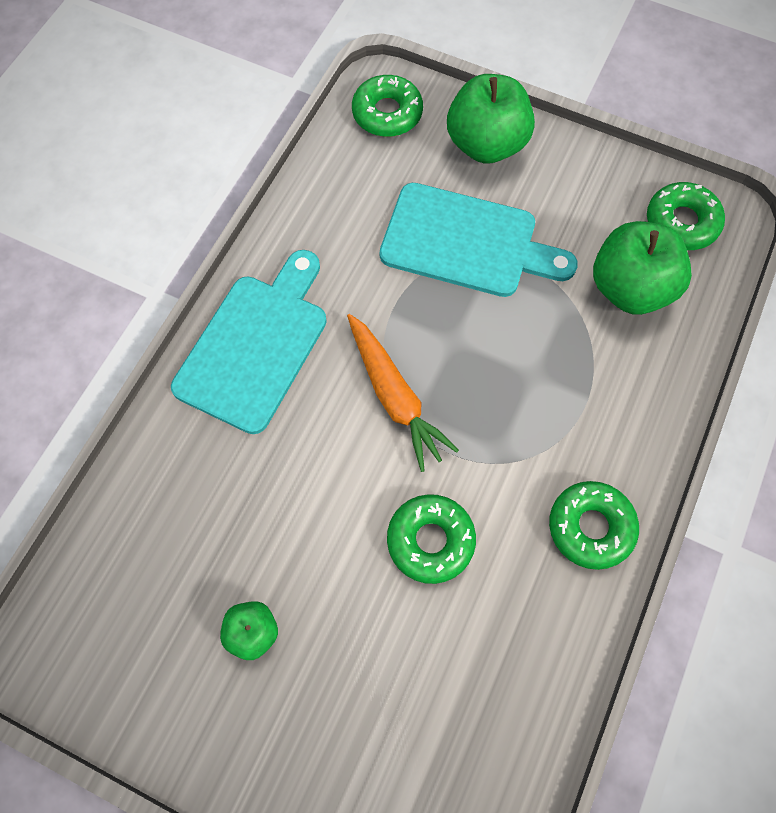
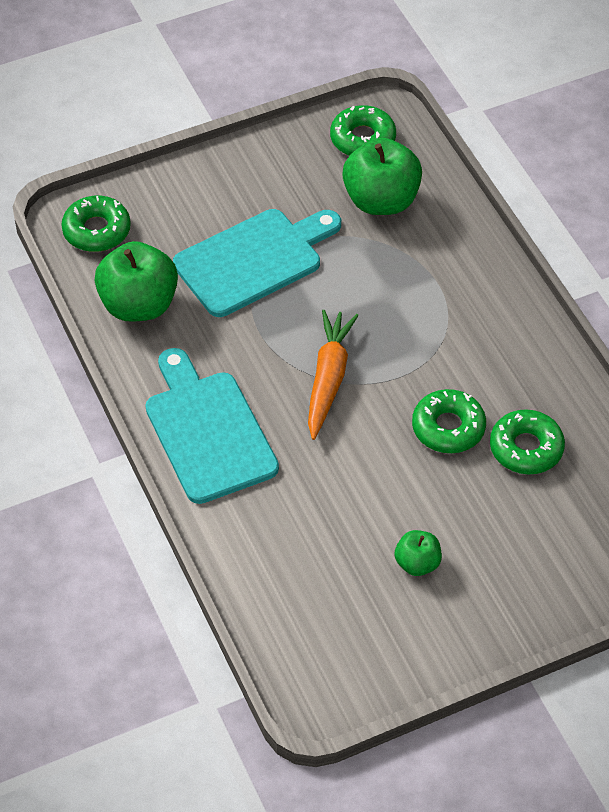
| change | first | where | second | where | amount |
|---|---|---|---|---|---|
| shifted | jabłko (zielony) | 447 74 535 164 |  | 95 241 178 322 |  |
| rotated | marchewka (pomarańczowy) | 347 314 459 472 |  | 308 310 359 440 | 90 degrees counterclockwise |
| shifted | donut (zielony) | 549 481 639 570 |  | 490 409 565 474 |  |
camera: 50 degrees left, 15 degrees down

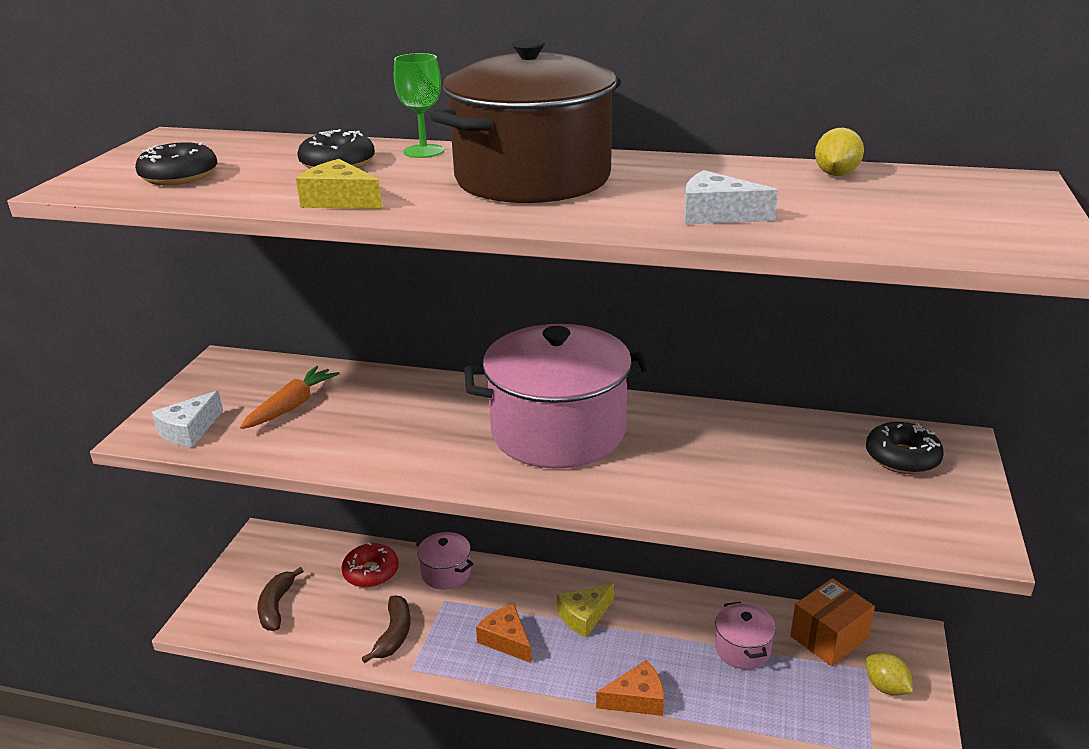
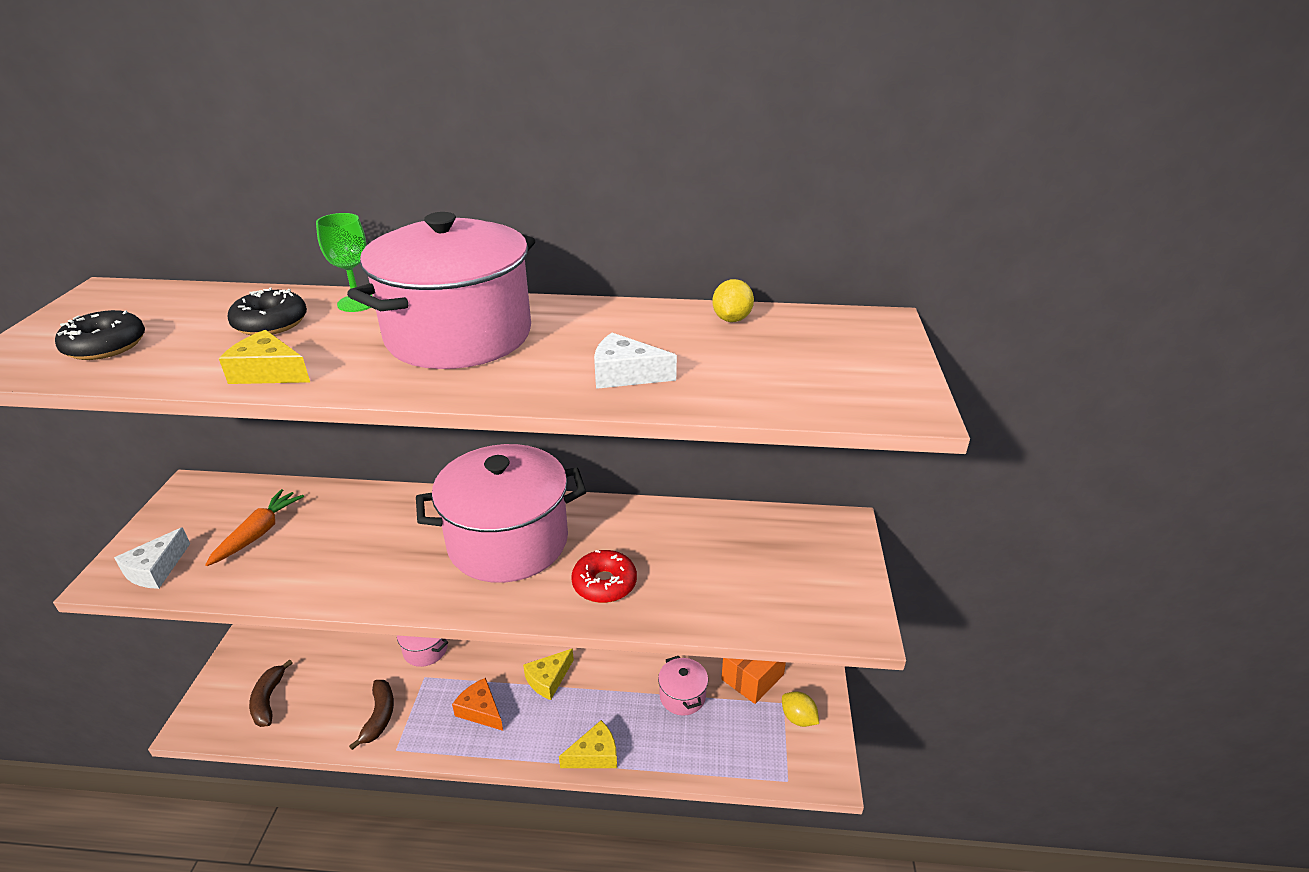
| change | first | where | second | where | amount |
|---|---|---|---|---|---|
| repainted | garnek (brązowy) | 430 39 621 203 | garnek (różowy) | 347 212 535 369 |  |
| repainted | ser (pomarańczowy) | 596 660 664 716 | ser (żółty) | 559 720 617 768 |  |
| shifted | donut (czerwony) | 341 543 399 588 |  | 571 550 637 603 |  |
| gone | donut (czarny) | 866 422 944 474 |  |  |  |
camera: 10 degrees left, 5 degrees up

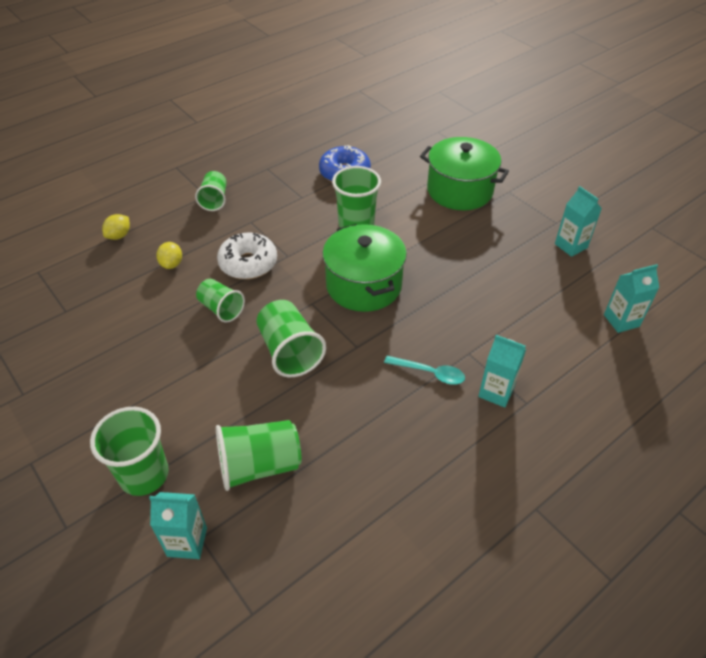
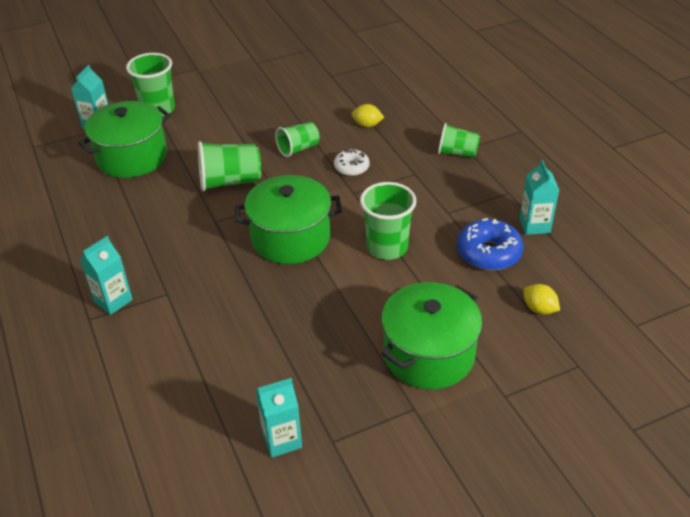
| change | first | where | second | where | amount |
|---|---|---|---|---|---|
| swapped | szklanka (zielony) | 216 420 301 491 | garnek (zielony) | 78 101 171 178 |  |
| scaled | donut (biały) | 217 233 277 279 |  | 334 149 370 176 | x0.62 |
| shifted | karton mleka (turkusowy) | 604 264 659 333 |  | 520 160 559 235 |  |
| shifted | cytryna (żółty) | 102 214 130 240 |  | 523 284 560 315 |  |
| gone | łyżka (turkusowy) | 384 356 465 385 |  |  |  |
camera: 105 degrees right, 5 degrees down

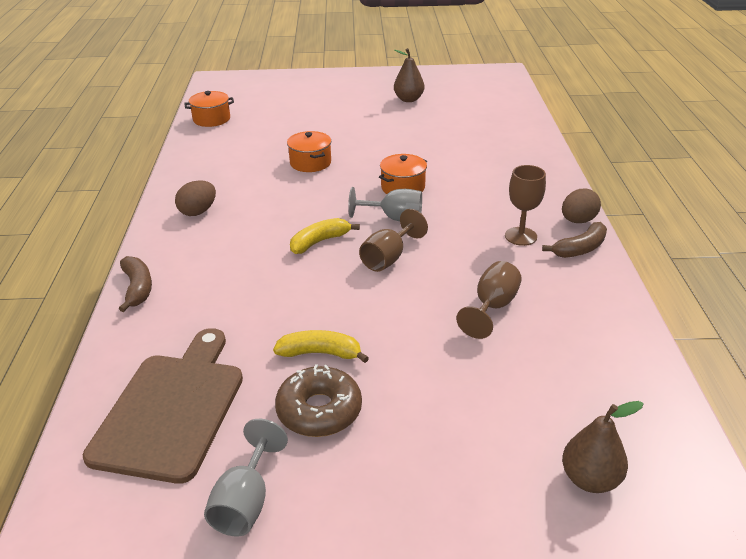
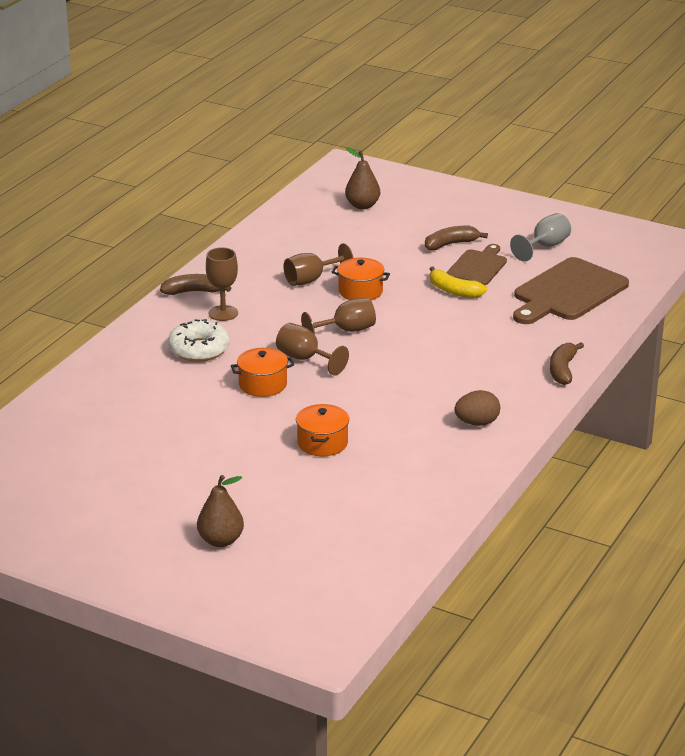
| change | first | where | second | where | amount |
|---|---|---|---|---|---|
| new |  |  | donut (biały) | 168 319 230 362 |  |
| shifted | gruszka (brązowy) | 394 48 424 102 |  | 197 475 244 547 |  |
| repainted | kielich (szary) | 348 187 422 221 | kielich (brązowy) | 276 323 349 376 |  |
| shifted | garnek (pomarańczowy) | 184 91 234 127 |  | 332 258 390 300 |  |
| new |  |  | banan (brązowy) | 425 226 488 250 |  |
| swapped | donut (brązowy) | 275 364 362 437 | deska do krojenia (brązowy) | 447 244 507 285 |  |
| gone | banan (żółty) | 290 218 360 254 |  |  |  |
| gone | jajko (brązowy) | 562 188 601 223 |  |  |  |
camera: 150 degrees left, 5 degrees down

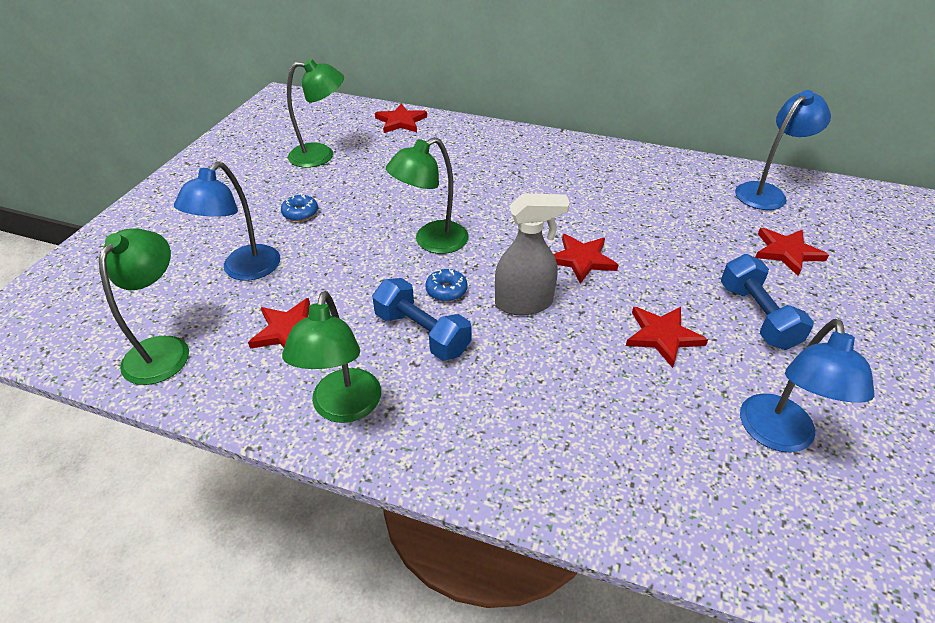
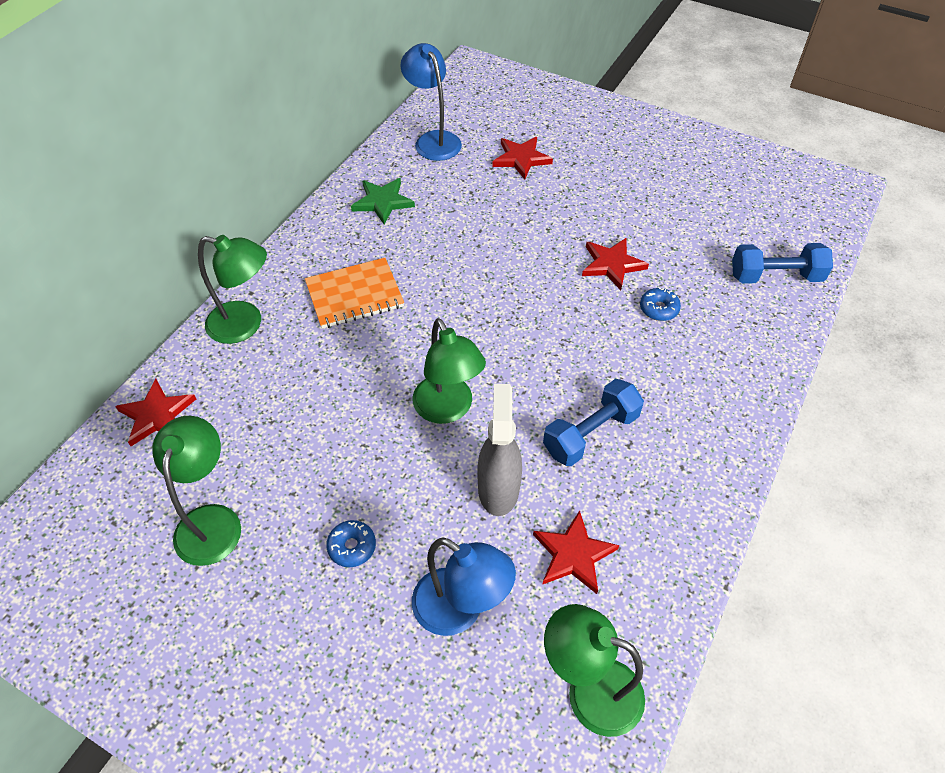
| change | first | where | second | where | amount |
|---|---|---|---|---|---|
| shifted | lampka (zielony) | 282 291 381 423 |  | 198 235 267 344 |  |
| new |  |  | zeszyt (pomarańczowy) | 305 258 404 329 |  |
| new |  |  | gwiazda (zielony) | 351 178 415 225 |  |
| shifted | spryskiwacz (szary) | 495 194 570 315 |  | 477 384 522 516 |  |
| shifted | donut (niebieski) | 425 269 468 302 |  | 640 288 681 321 |  |
| shifted | hantel (niebieski) | 721 254 814 350 |  | 732 243 833 284 |  |
| gone | gwiazda (czerwony) | 553 234 618 284 |  |  |  |
| gone | lampka (niebieski) | 740 319 875 453 |  |  |  |
camera: 80 degrees left, 10 degrees up

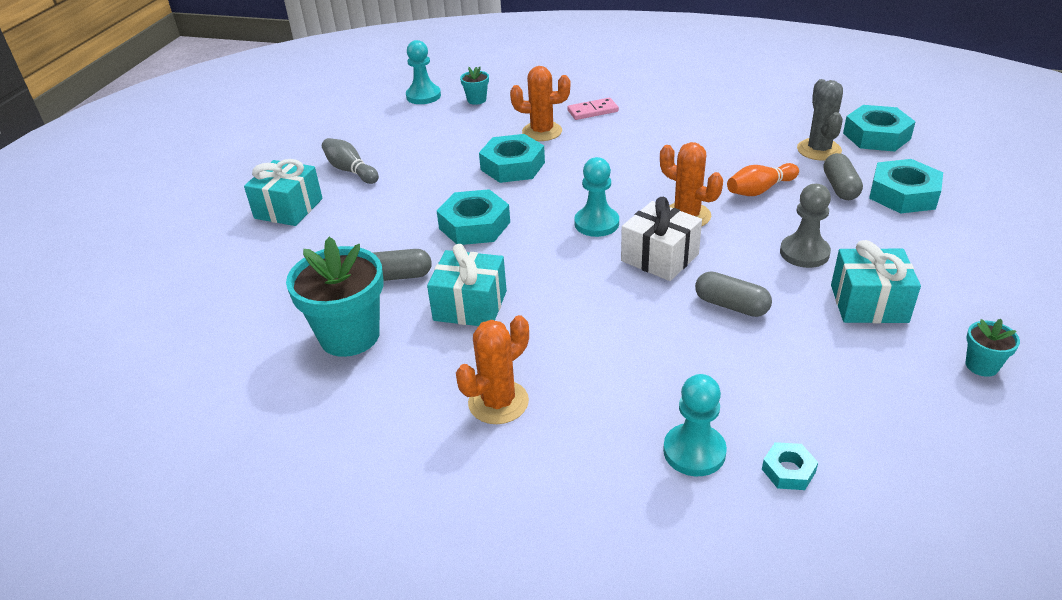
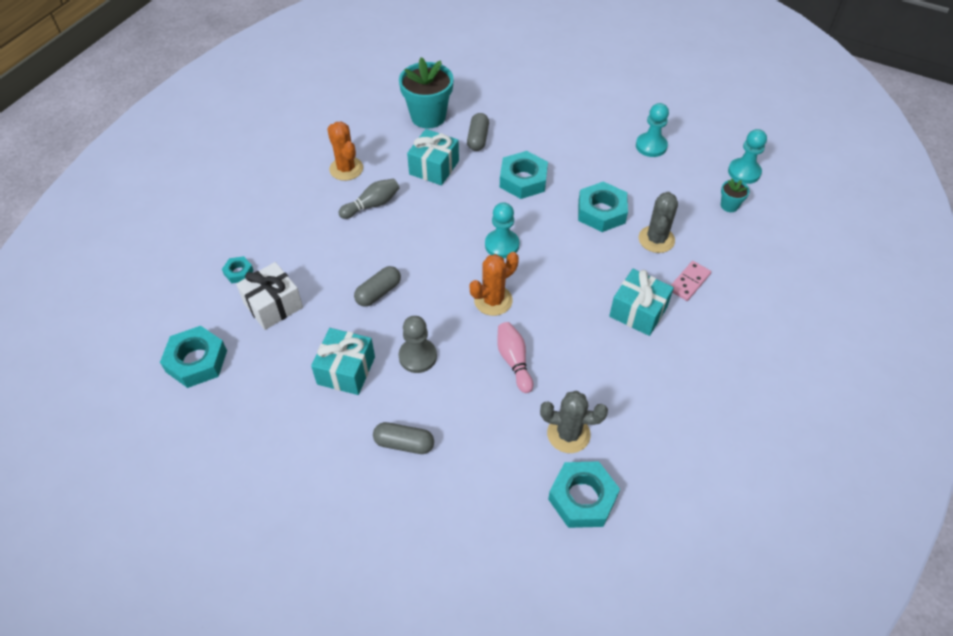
| change | first | where | second | where | amount |
|---|---|---|---|---|---|
| shifted | nakrętka (turkusowy) | 869 159 943 214 |  | 160 326 227 388 |  |
| shifted | prezent (biały) | 621 197 702 281 |  | 236 262 303 330 |  |
| shifted | kręgiel (szary) | 322 138 379 184 |  | 338 179 399 219 |  |
| shifted | kapsułka (szary) | 823 153 863 200 |  | 373 422 434 454 |  |
| repainted | kręgiel (pomarańczowy) | 727 163 799 196 | kręgiel (różowy) | 497 322 533 393 |  |
| shifted | prezent (turkusowy) | 244 159 323 226 |  | 609 269 674 336 |  |
| shifted | pionek (turkusowy) | 663 374 727 476 |  | 636 103 669 157 |  |
| repainted | kaktus (pomarańczowy) | 510 66 570 141 | kaktus (szary) | 639 192 678 253 |  |
| rotated | kostka domina (różowy) | 568 98 619 120 |  | 670 261 711 301 | 45 degrees clockwise |
| gone | doniczka (turkusowy) | 966 319 1020 377 |  |  |  |
camera: 100 degrees right, 15 degrees up

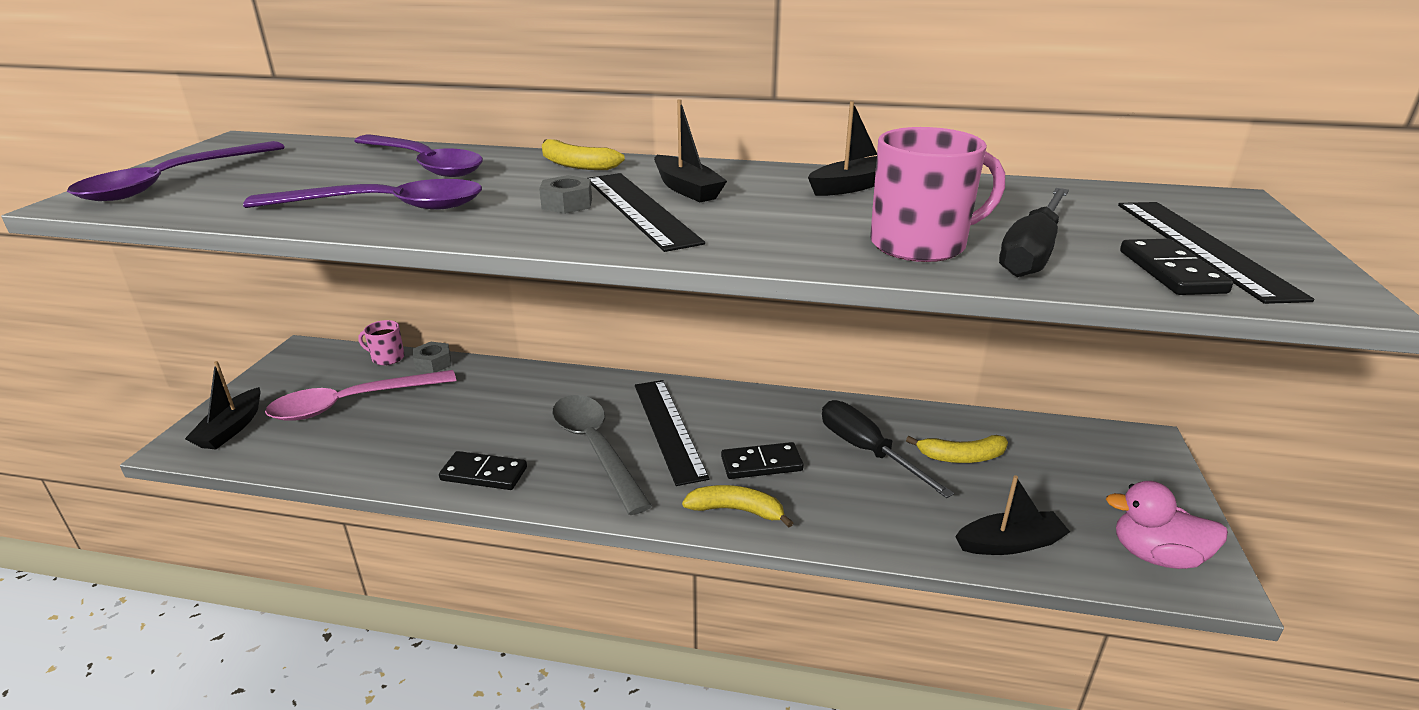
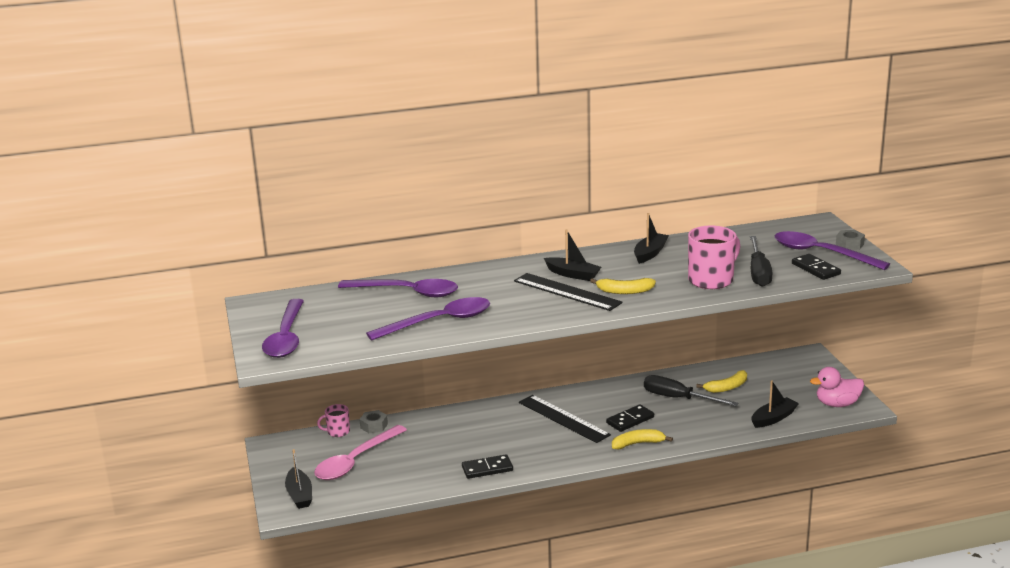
| change | first | where | second | where | amount |
|---|---|---|---|---|---|
| shifted | banan (żółty) | 542 139 625 170 |  | 590 278 656 294 |  |
| swapped | linijka (czarny) | 1118 202 1314 304 | łyżka (fioletowy) | 775 231 890 270 |  |
| shifted | nakrętka (szary) | 539 175 592 214 |  | 836 230 865 250 |  |
| gone | łyżka (szary) | 552 395 652 515 |  |  |  |
camera: 25 degrees left, 5 degrees down

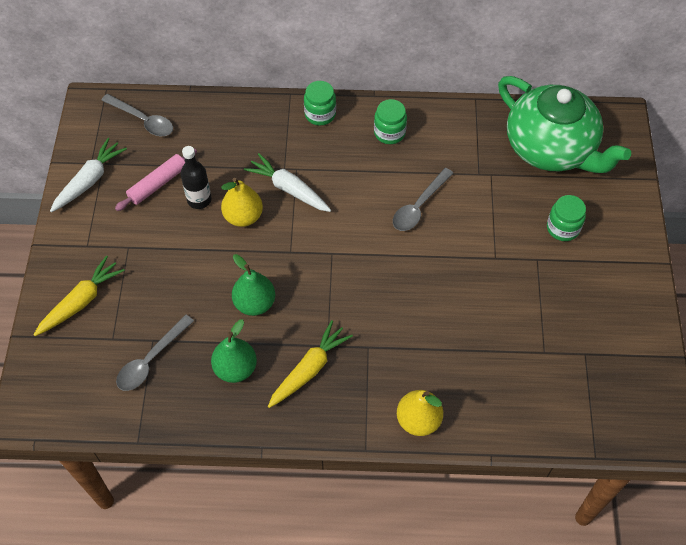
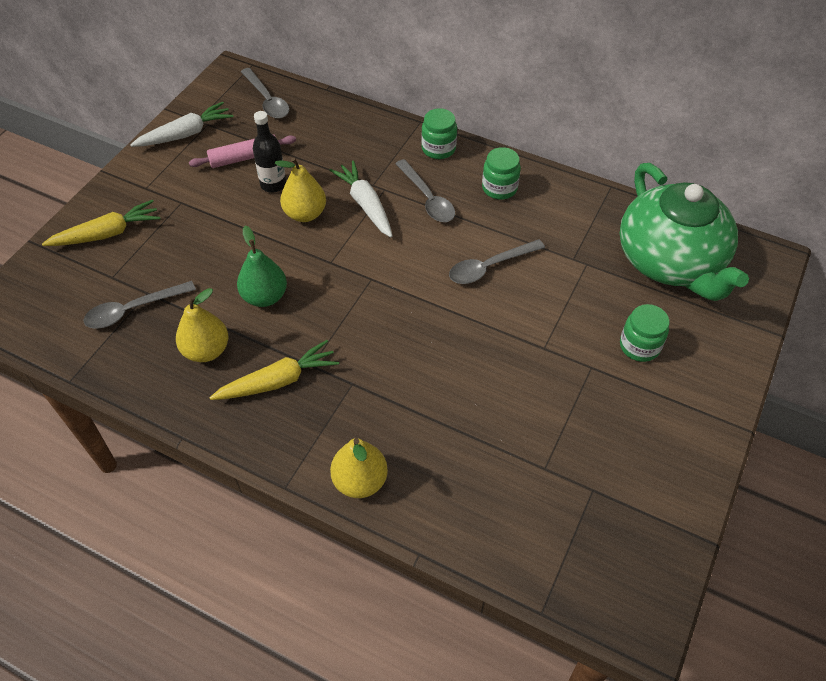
| change | first | where | second | where | amount |
|---|---|---|---|---|---|
| repainted | gruszka (zielony) | 211 320 257 383 | gruszka (żółty) | 176 288 228 362 |  |
| new |  |  | łyżka (szary) | 395 159 455 222 |  |
camera: 25 degrees right, 5 degrees down

